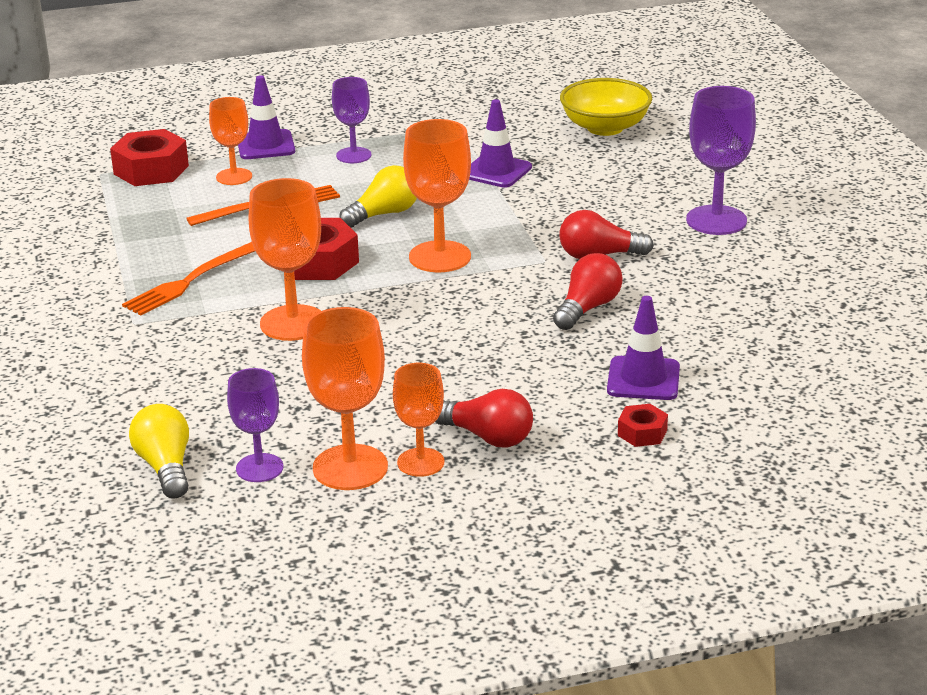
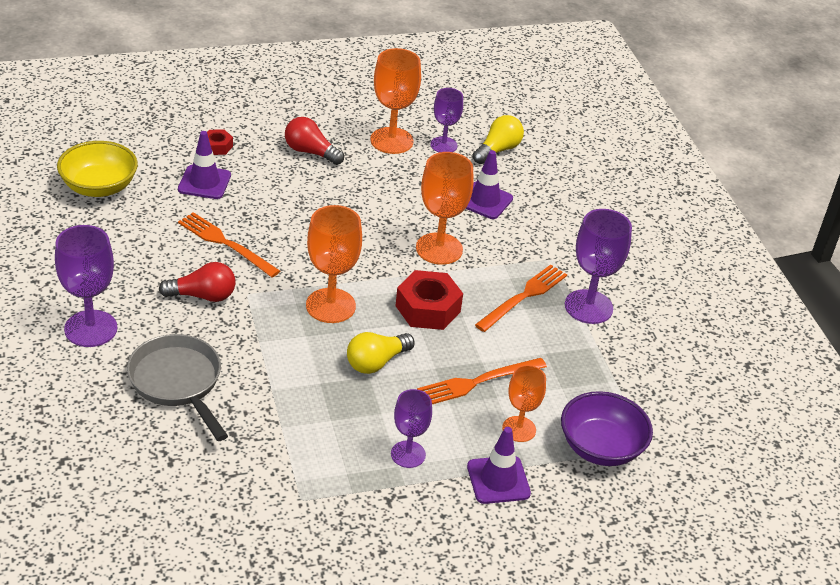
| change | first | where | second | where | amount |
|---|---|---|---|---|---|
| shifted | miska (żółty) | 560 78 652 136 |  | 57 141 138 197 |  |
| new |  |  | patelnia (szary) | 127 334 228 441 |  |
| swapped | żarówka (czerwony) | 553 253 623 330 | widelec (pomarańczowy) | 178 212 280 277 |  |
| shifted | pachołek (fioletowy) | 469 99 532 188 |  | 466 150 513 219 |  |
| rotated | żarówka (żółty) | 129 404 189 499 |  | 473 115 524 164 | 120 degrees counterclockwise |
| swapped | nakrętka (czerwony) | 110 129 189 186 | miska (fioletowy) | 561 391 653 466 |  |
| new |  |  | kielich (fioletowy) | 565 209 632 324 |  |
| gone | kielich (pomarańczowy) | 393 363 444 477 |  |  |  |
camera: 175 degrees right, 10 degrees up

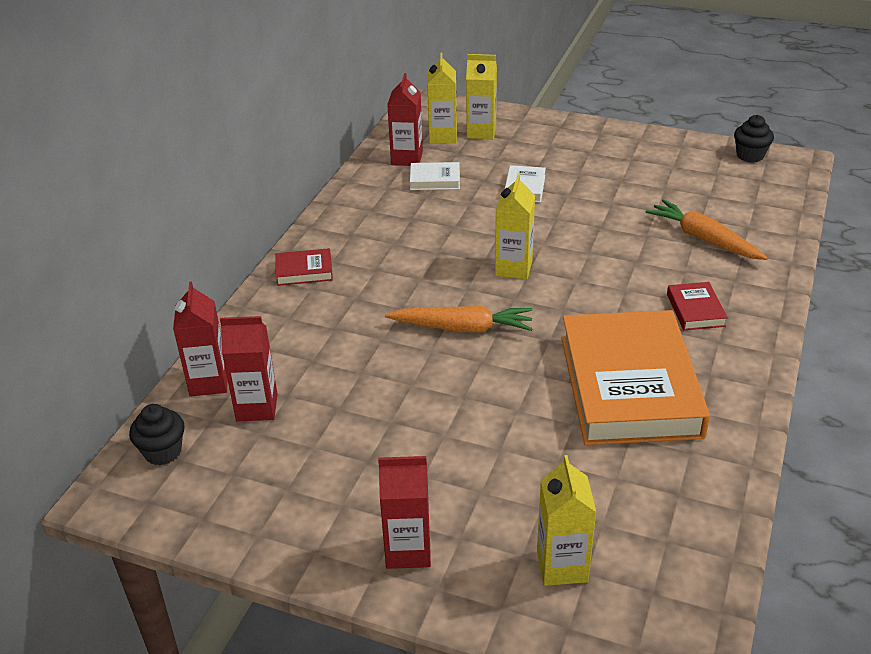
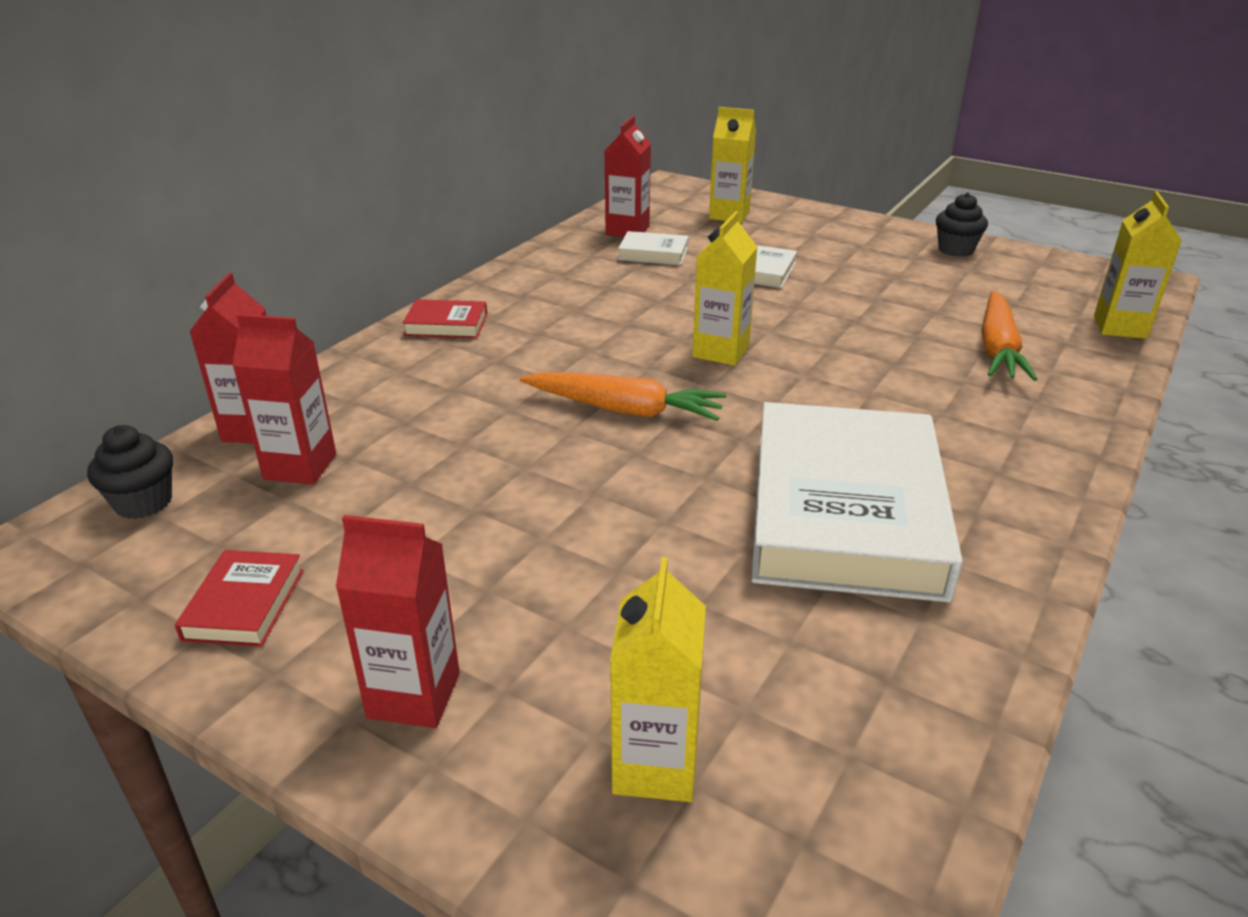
| change | first | where | second | where | amount |
|---|---|---|---|---|---|
| shifted | książka (czerwony) | 667 282 728 330 |  | 175 550 304 647 |  |
| repainted | książka (pomarańczowy) | 561 310 710 445 | książka (biały) | 751 402 963 603 |  |
| shifted | muffinka (czarny) | 734 115 774 163 |  | 936 193 988 257 |  |
| rotated | marchewka (pomarańczowy) | 646 199 768 260 |  | 982 291 1037 381 | 135 degrees counterclockwise |
| shifted | karton mleka (żółty) | 427 53 457 144 |  | 1094 191 1182 339 |  |
camera: 10 degrees right, 5 degrees down

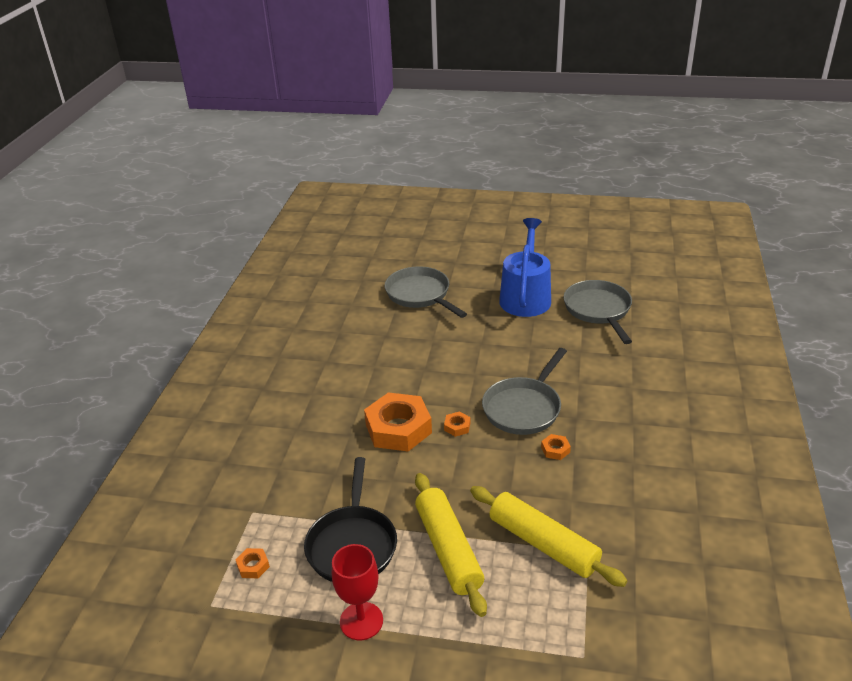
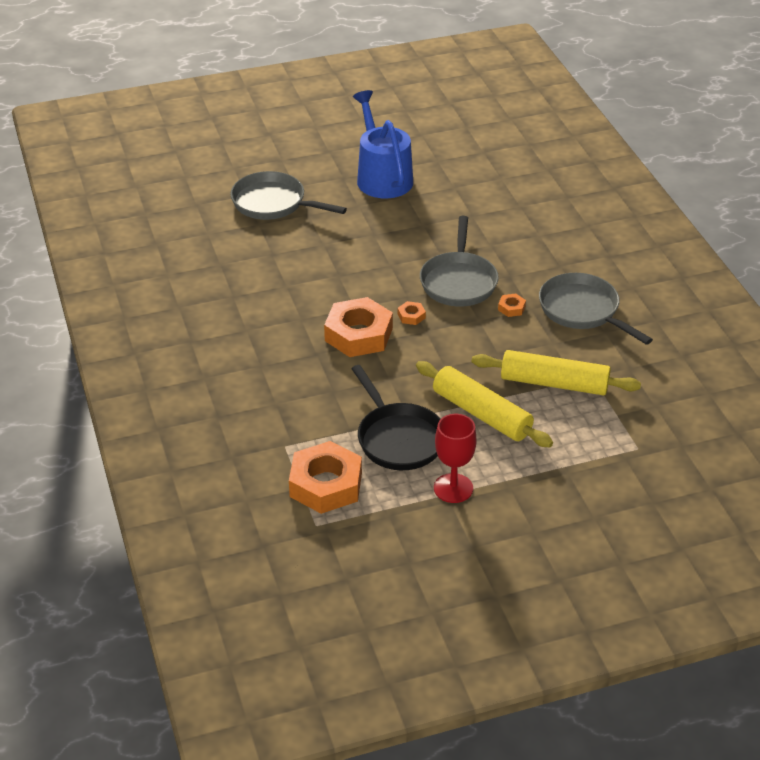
| change | first | where | second | where | amount |
|---|---|---|---|---|---|
| scaled | nakrętka (pomarańczowy) | 235 548 270 578 |  | 289 441 362 514 | x2.43 |
| shifted | patelnia (szary) | 564 280 632 344 |  | 539 273 653 345 |  |
camera: 30 degrees left, 5 degrees up

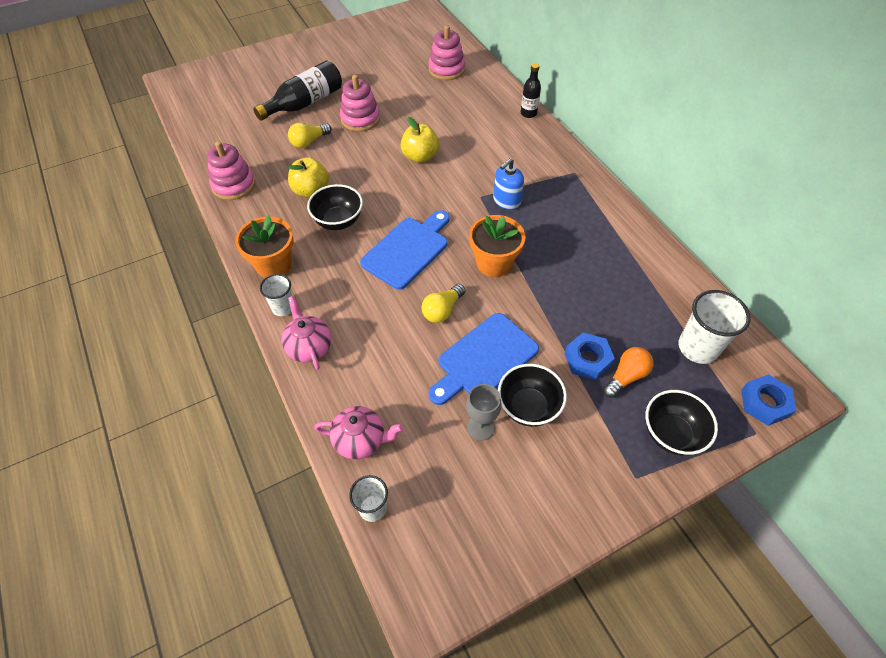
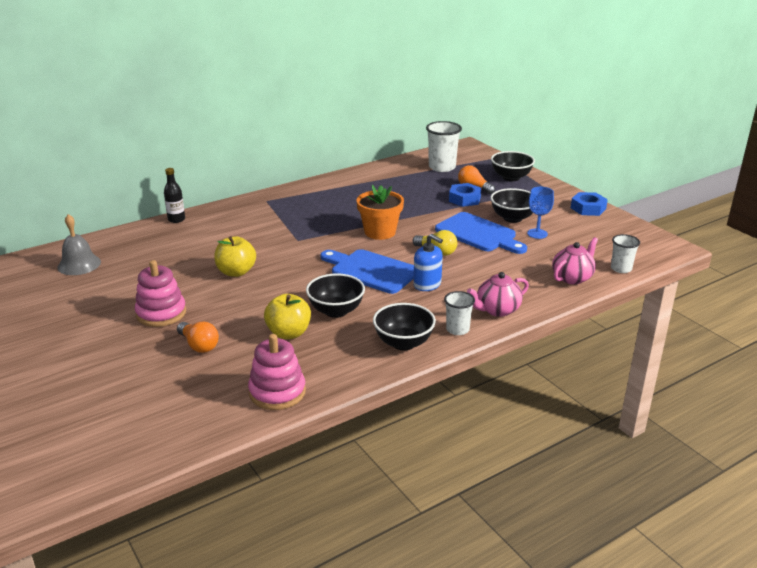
| change | first | where | second | where | amount |
|---|---|---|---|---|---|
| swapped | zabawka nakładanka (różowy) | 428 25 465 80 | dzwonek (szary) | 57 214 101 275 |  |
| repainted | żarówka (żółty) | 288 123 332 148 | żarówka (pomarańczowy) | 177 322 219 353 |  |
| swapped | doniczka (pomarańczowy) | 235 215 294 278 | miska (czarny) | 373 303 436 350 |  |
| shifted | dozownik mydła (niebieski) | 493 158 524 210 |  | 413 234 443 291 |  |
| repainted | kielich (szary) | 466 384 502 441 | kielich (niebieski) | 527 187 554 239 |  |
| rotated | imbryk (różowy) | 314 406 403 459 |  | 552 237 598 284 | 45 degrees clockwise |
| shifted | nakrętka (niebieski) | 741 374 796 426 |  | 571 192 608 216 |  |
| gone | butelka (czarny) | 253 61 342 121 |  |  |  |
camera: 95 degrees left, 25 degrees down

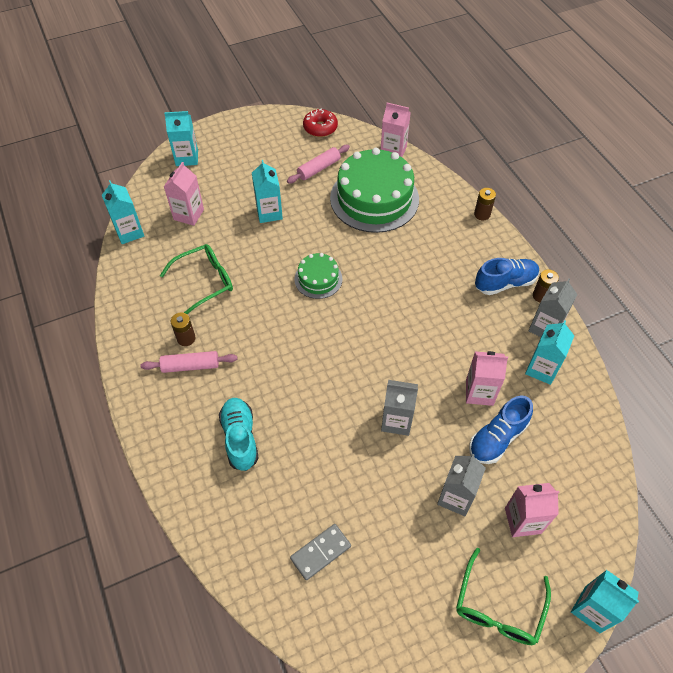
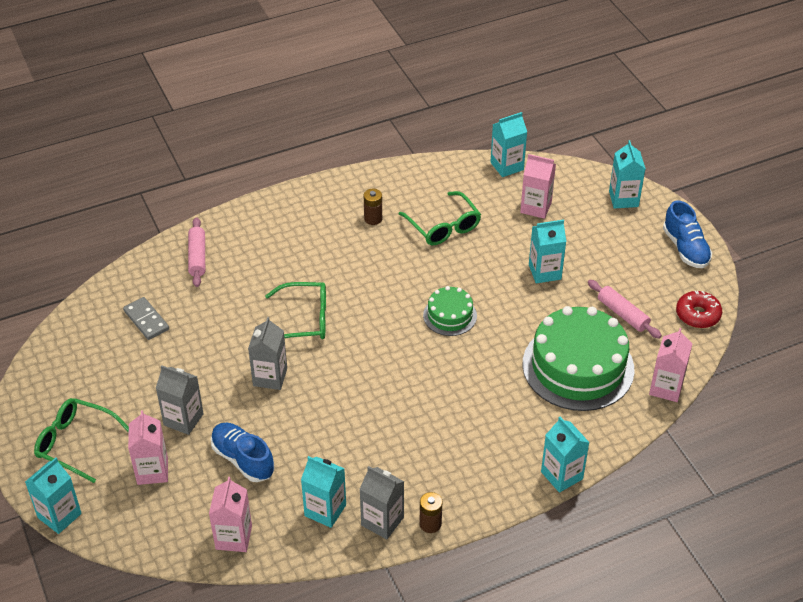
| change | first | where | second | where | amount |
|---|---|---|---|---|---|
| shifted | wałek do ciasta (różowy) | 141 351 237 373 |  | 188 217 205 287 |  |
| shifted | karton mleka (różowy) | 466 351 508 406 |  | 209 477 252 552 |  |
| new |  |  | okulary (zielony) | 265 282 326 339 |  |
| swapped | bateria (brązowy) | 474 188 496 221 | karton mleka (turkusowy) | 541 417 590 493 |  |
| shifted | but (niebieski) | 475 258 540 295 |  | 663 200 712 268 |  |
| gone | but (turkusowy) | 219 398 259 471 |  |  |  |
camera: 90 degrees right, 10 degrees down

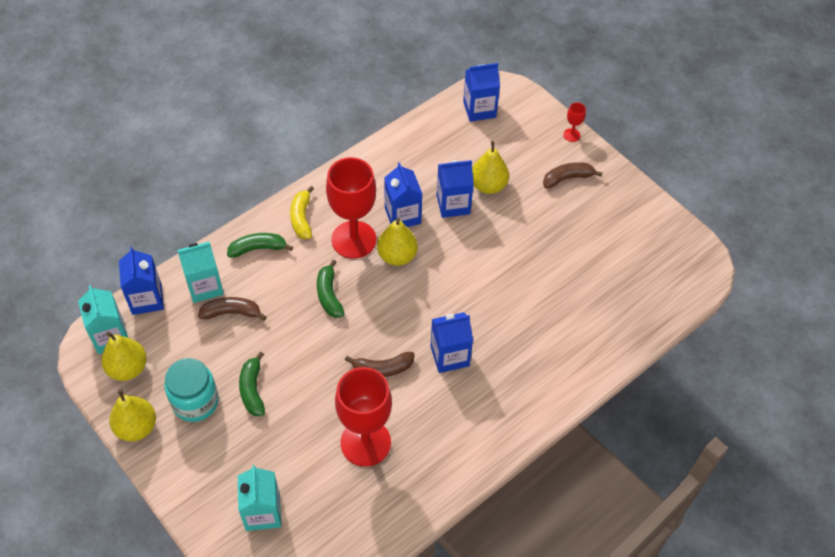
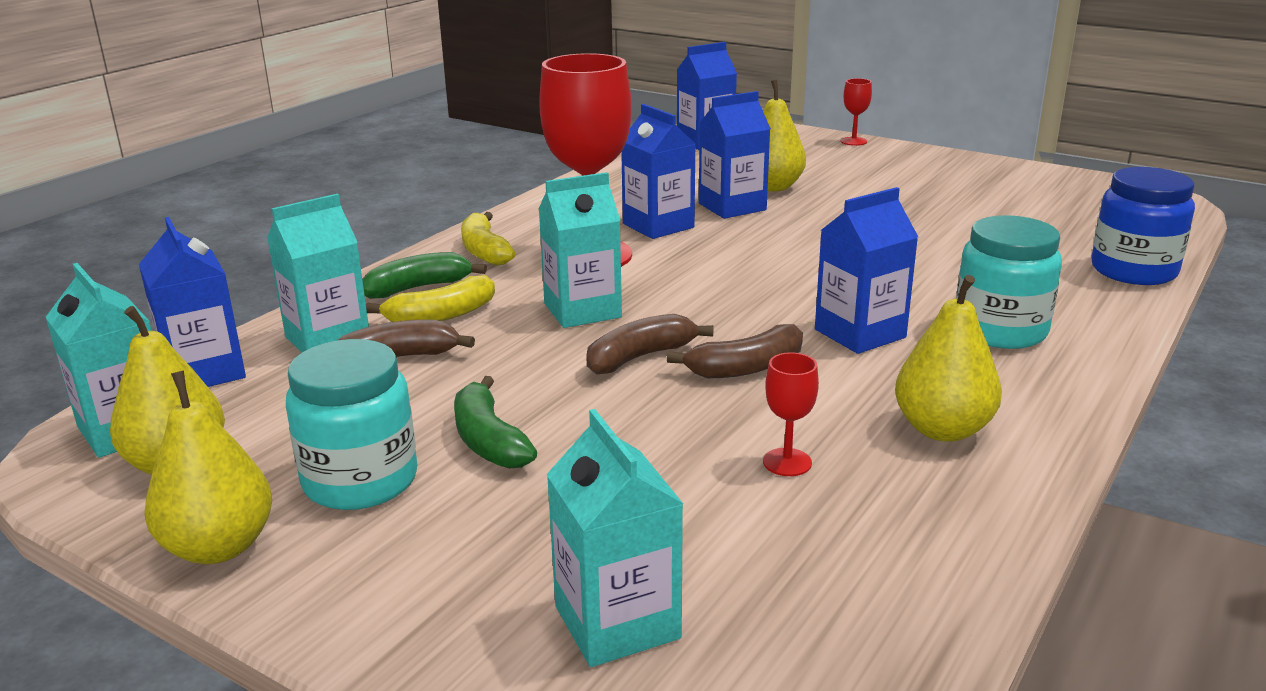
| change | first | where | second | where | amount |
|---|---|---|---|---|---|
| new |  |  | banan (żółty) | 366 275 495 322 |  |
| swapped | banan (zielony) | 317 260 345 318 | karton mleka (turkusowy) | 539 172 622 328 |  |
| shifted | banan (brązowy) | 543 162 603 189 |  | 586 314 713 374 |  |
| scaled | kielich (czerwony) | 335 367 392 467 |  | 763 352 819 476 | x0.41 |
| shifted | gruszka (żółty) | 377 218 418 266 |  | 895 275 1002 442 |  |
| new |  |  | słoik (turkusowy) | 956 215 1062 349 |  |
| new |  |  | słoik (niebieski) | 1091 167 1195 285 |  |
camera: 15 degrees left, 30 degrees down

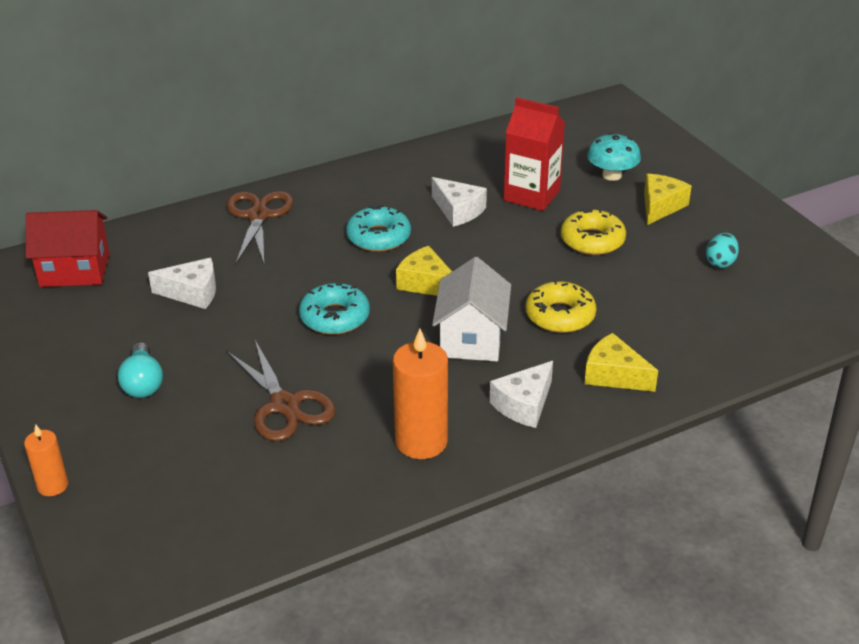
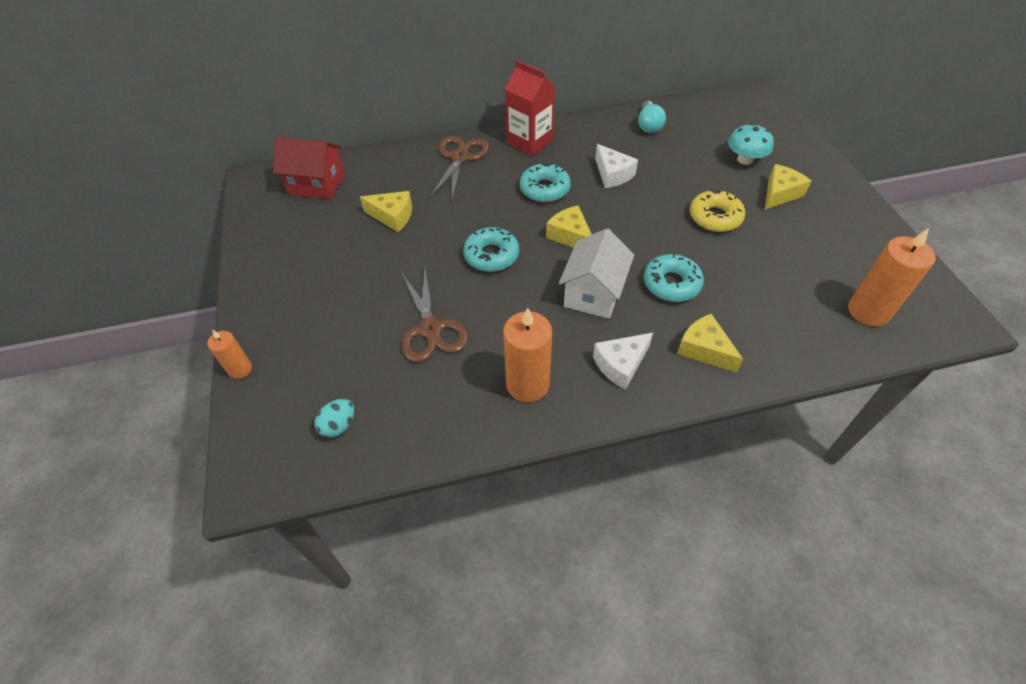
| change | first | where | second | where | amount |
|---|---|---|---|---|---|
| shifted | jajko (turkusowy) | 706 233 739 268 |  | 315 399 354 438 |  |
| repainted | ser (biały) | 148 258 216 309 | ser (żółty) | 360 191 412 232 |  |
| shifted | karton mleka (czerwony) | 503 97 565 211 |  | 505 60 555 156 |  |
| shifted | żarówka (turkusowy) | 118 342 163 398 |  | 638 101 666 133 |  |
| repainted | donut (żółty) | 526 280 597 333 | donut (turkusowy) | 643 253 704 302 |  |
| new |  |  | świeca (pomarańczowy) | 848 228 936 326 |  |
camera: 15 degrees right, 15 degrees up

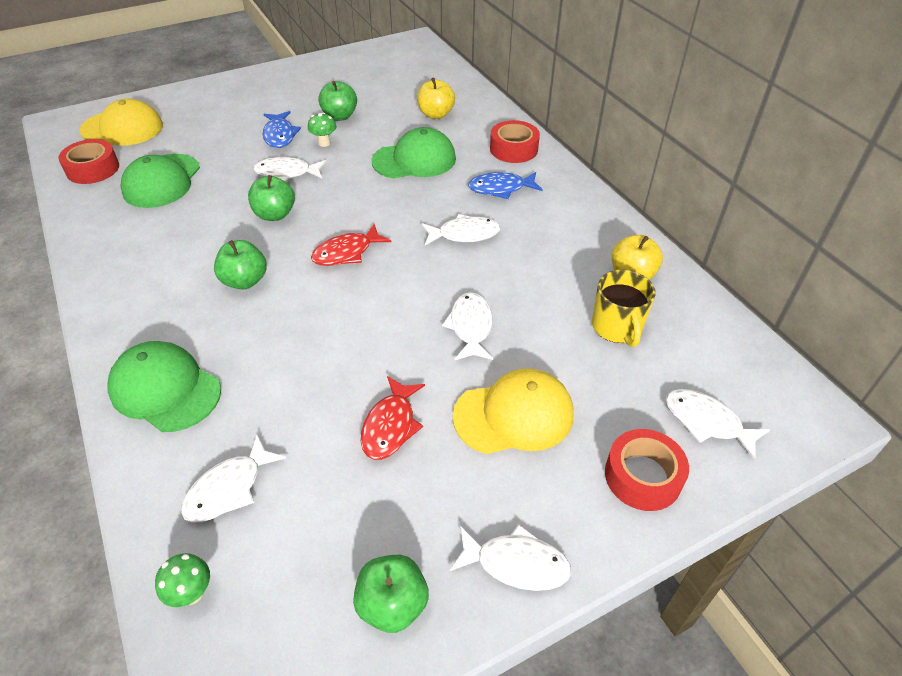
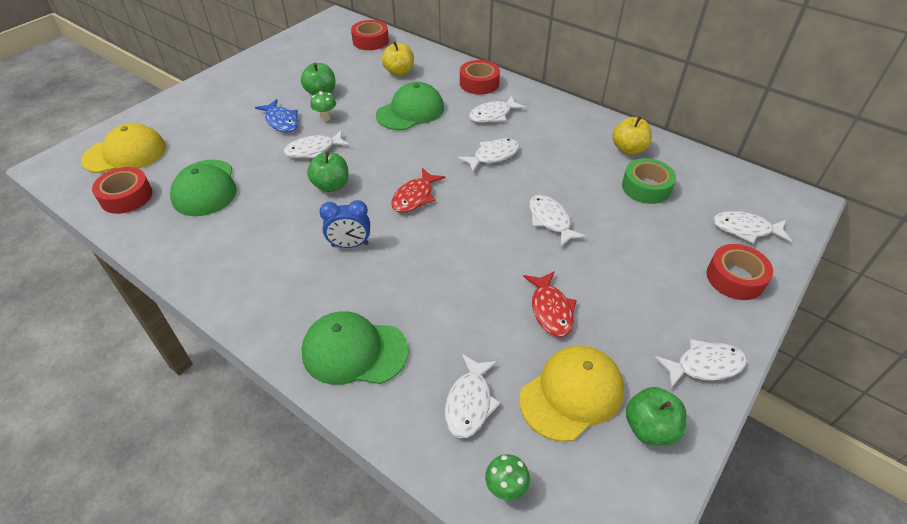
| change | first | where | second | where | amount |
|---|---|---|---|---|---|
| swapped | jabłko (zielony) | 214 240 267 289 | budzik (niebieski) | 319 200 370 248 |  |
| new |  |  | taśma klejąca (czerwony) | 351 20 389 50 |  |
| repainted | ryba (niebieski) | 468 172 543 199 | ryba (biały) | 469 96 526 123 |  |
| shifted | czapka (żółty) | 453 369 574 454 |  | 519 346 624 442 |  |
| swapped | kubek (żółty) | 592 270 655 347 | taśma klejąca (zielony) | 622 158 676 204 |  |
camera: 25 degrees left, 0 degrees up

